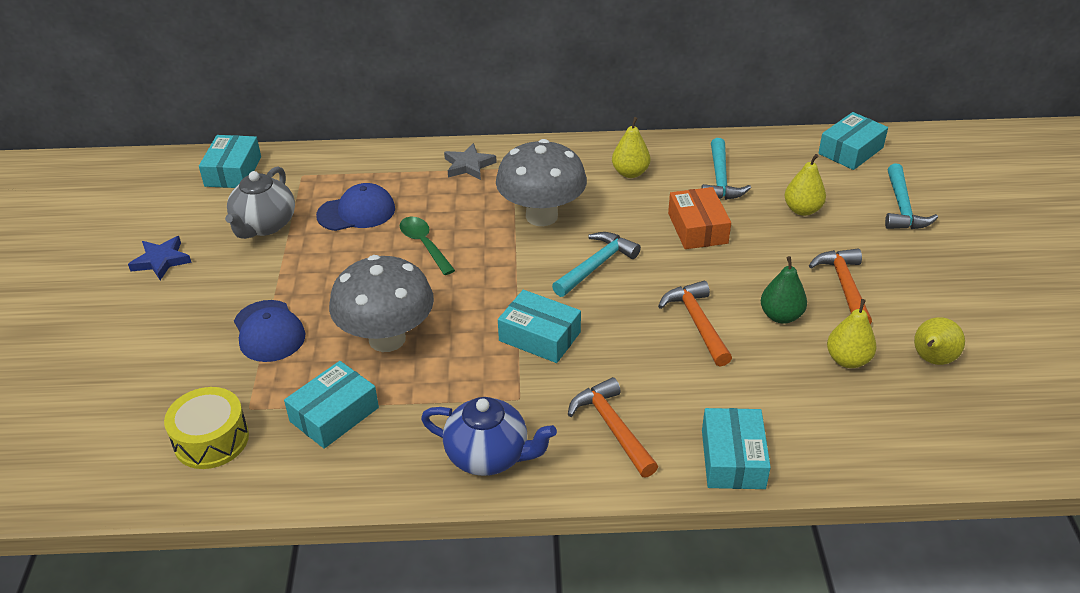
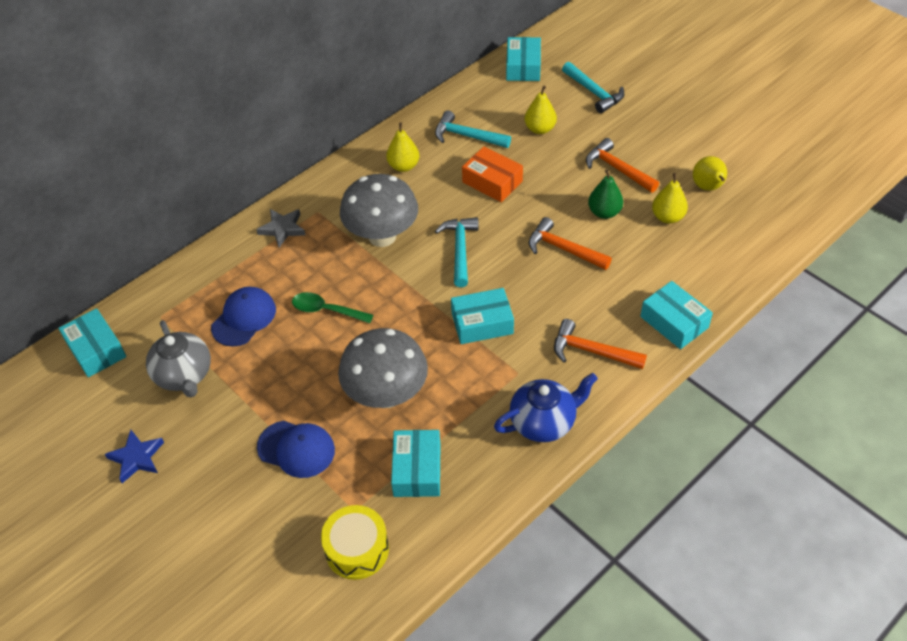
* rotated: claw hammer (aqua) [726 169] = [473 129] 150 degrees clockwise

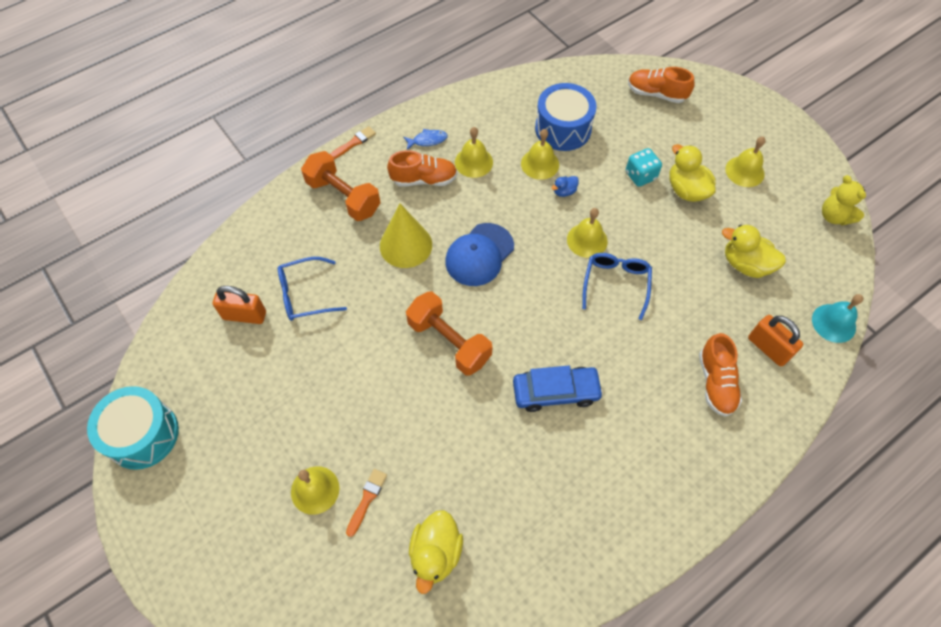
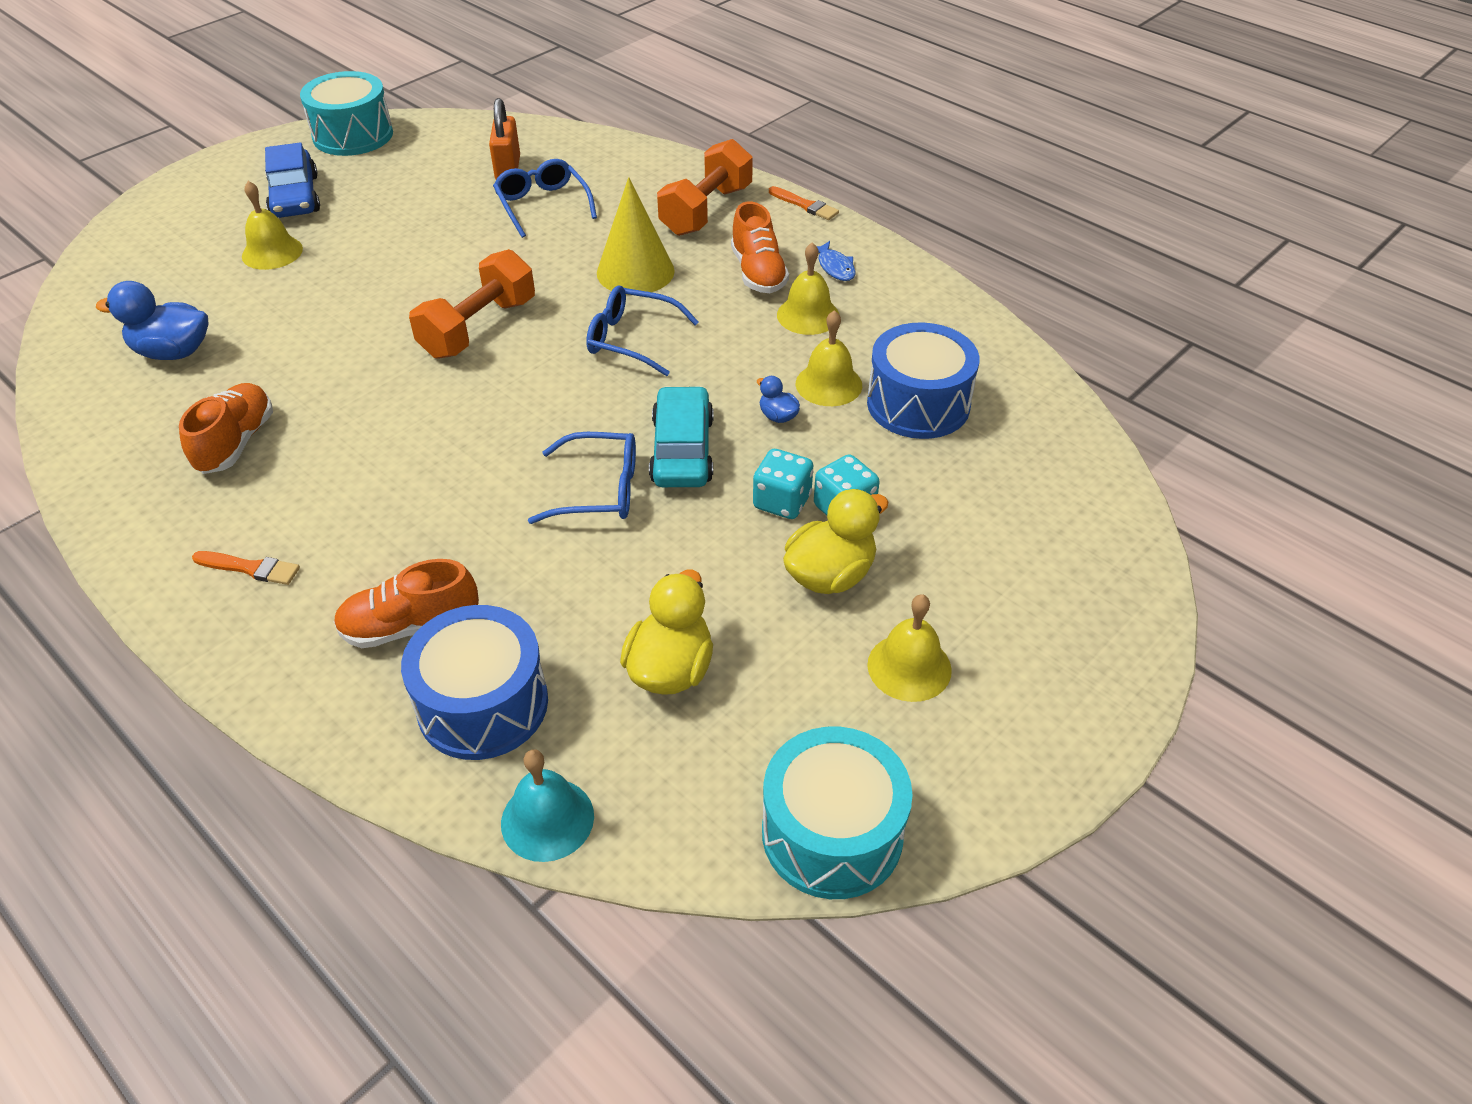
* shifted: paintbrush (orange-coloured) [366 503] to [246 568]
* repainted: duck (golden) [436 552] to duck (blue) [152 320]
* swapped: baseball cap (blue) [479 254] to glasses (blue) [642 330]
* shifted: automobile (blue) [558 389] to [292 180]
* swapped: school bell (golden) [587 233] to automobile (aqua) [681 436]
* shifted: shoe (orange-coloured) [661 85] to [226 428]
* swapped: padlock (orange-coloured) [775 340] to toy drum (blue) [474 682]
* swapped: stuffed bear (golden) [844 200] to toy drum (aqua) [837 813]
* new: game die (aqua) [783 484]

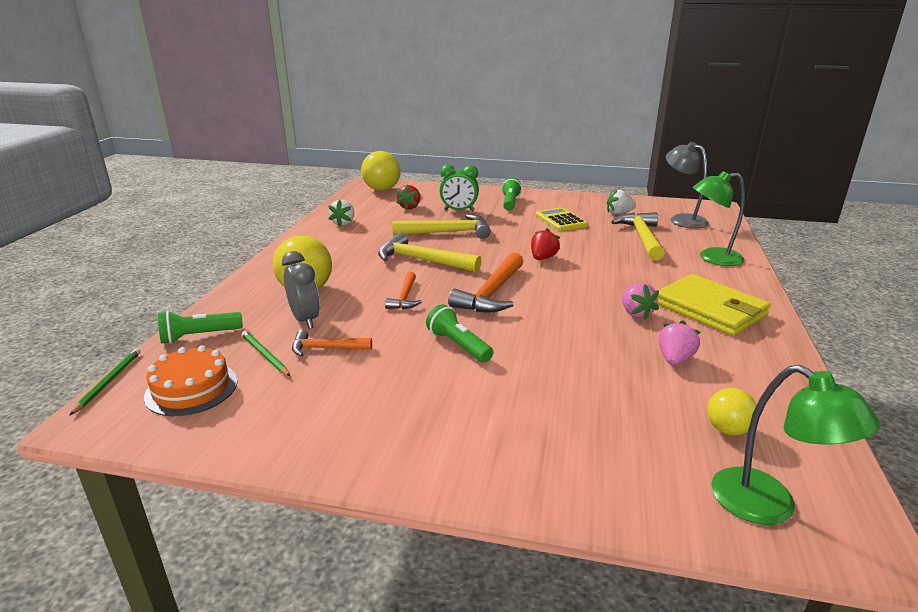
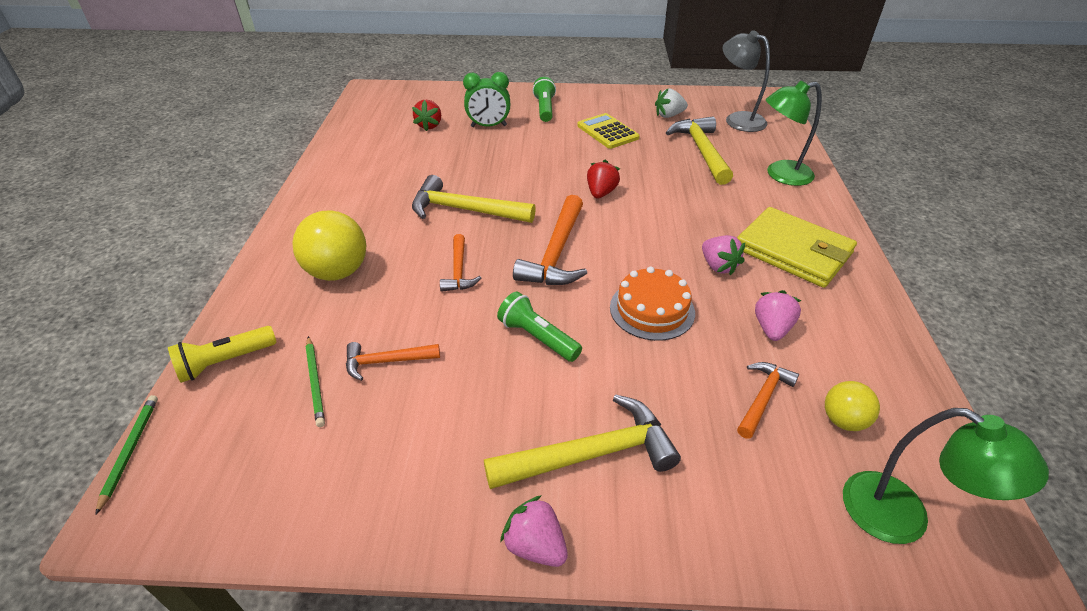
* shifted: layer cake (orange-coloured) [191 380] to [652 304]
* repainted: flashlight (green) [200 327] to flashlight (golden) [222 354]
* rotated: pencil (green) [266 353] = [315 381] 150 degrees counterclockwise
* gone: alarm clock (ash-grey) [301 290]
* gone: berry (pure white) [341 212]
* gone: sphere (golden) [381 171]
* shifted: claw hammer (golden) [441 226] to [582 441]
* new: berry (rosy) [534 531]
* new: claw hammer (orange-coloured) [768 400]

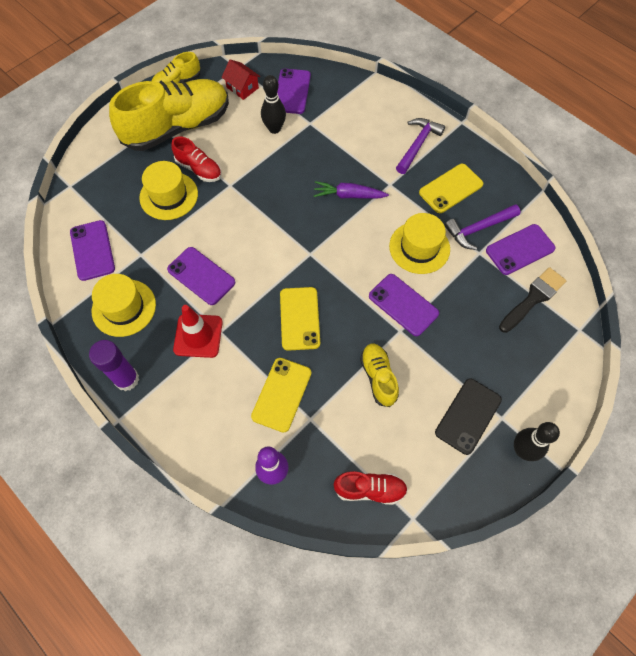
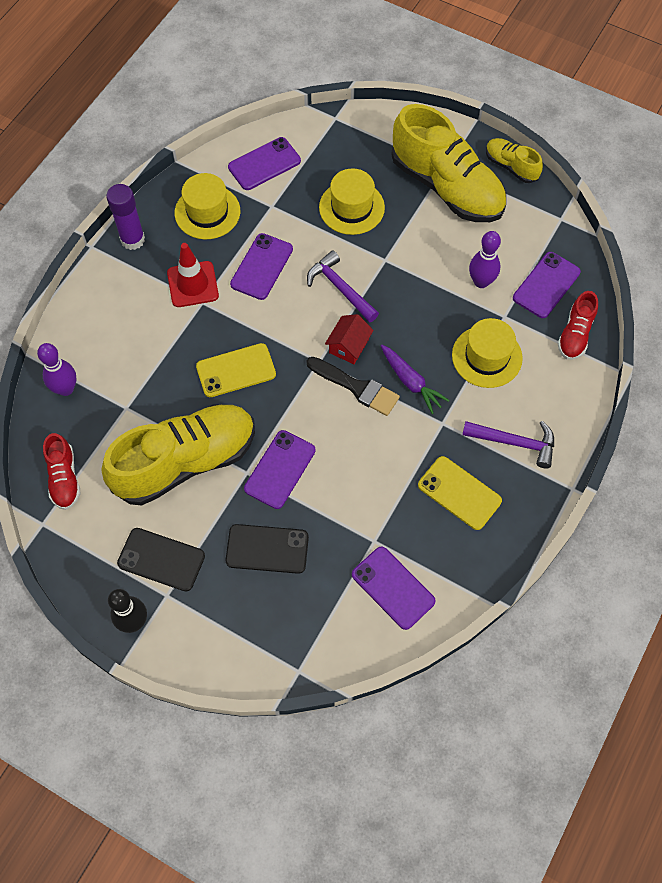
* shifted: shoe (crimson) [196 159] to [578 325]
* shifted: cottage (crimson) [241 80] to [349 339]
* gone: phone (golden) [281 395]
* repainted: tenpin (ebony) [273 104] to tenpin (purple) [485 259]
* rotated: phone (purple) [294 91] = [547 285] 45 degrees counterclockwise
* rotated: root vegetable (purple) [351 190] = [415 379] 150 degrees clockwise
* scaled: shoe (golden) [379 375] = [178 454] x2.11
* shifted: tall hat (golden) [419 243] to [487 353]
* shifted: claw hammer (purple) [482 227] to [343 286]
* shifted: paintbrush (ebony) [532 300] to [353 386]
* new: phone (ebony) [267 549]

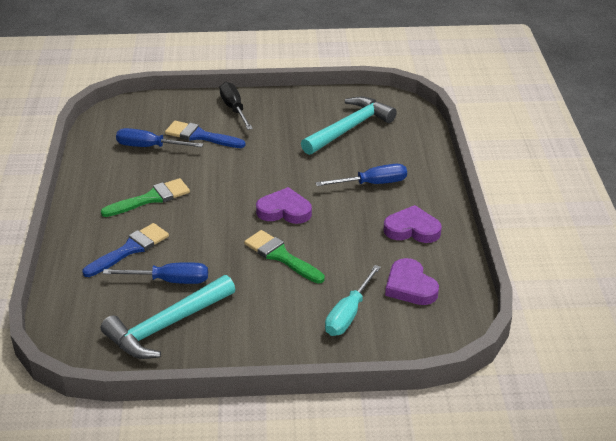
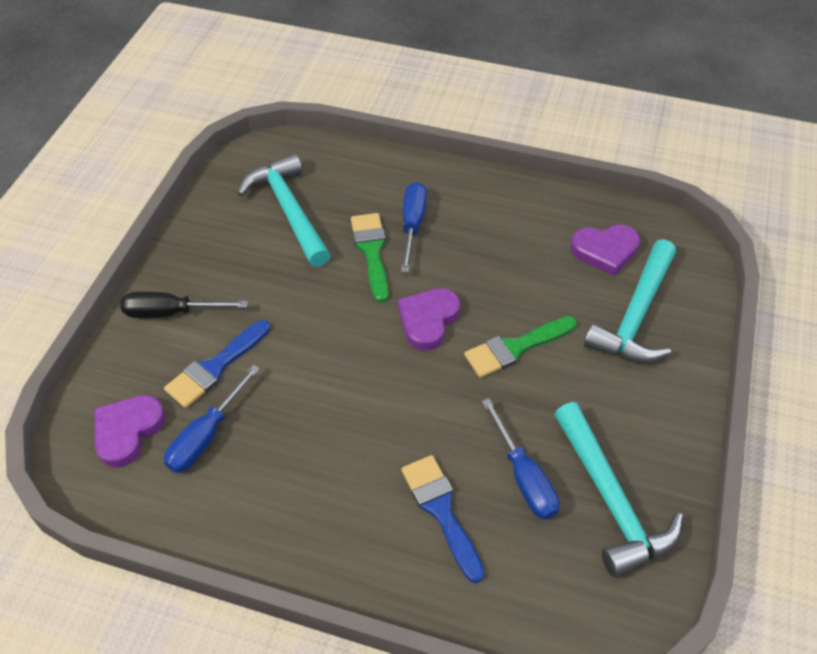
* shifted: paintbrush (green) [145 197] to [370 257]
* rotated: hand screwdriver (blue) [155 273] = [520 459] 135 degrees clockwise
* swapped: hand screwdriver (aqua) [353 300] to claw hammer (aqua) [630 301]
* shifted: heart (purple) [413 224] to [130 431]

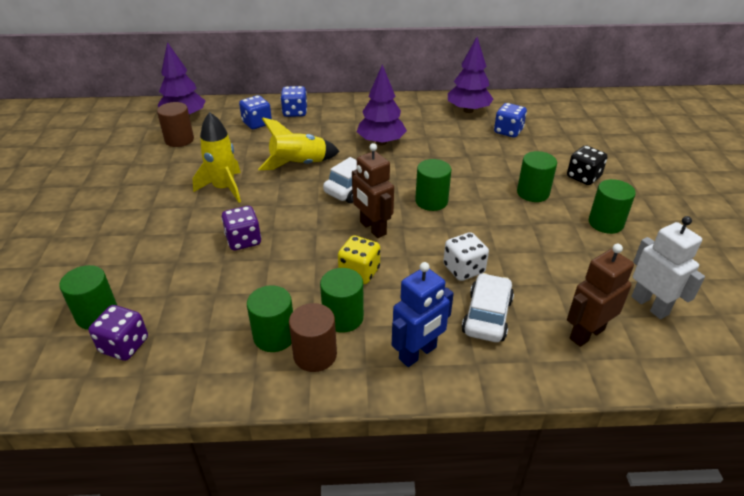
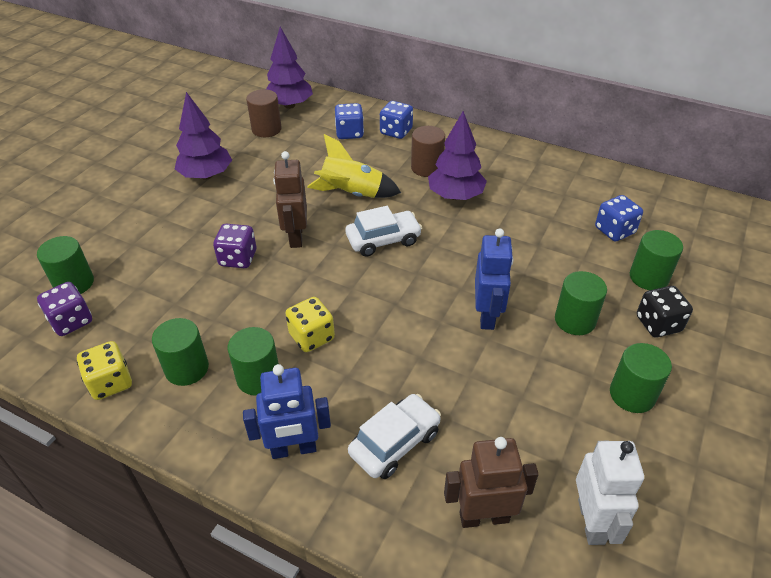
* gone: rocket (golden) [217 157]
* shifted: cylinder (russet) [313 337] to [428 151]
* shifted: robot (russet) [373 190] to [290 199]
* shifted: cylinder (green) [433 185] to [656 260]
* gone: game die (pure white) [466 256]
* shifted: tree (purple) [470 75] to [203 136]
* new: game die (golden) [104 370]
* new: robot (blue) [494 279]

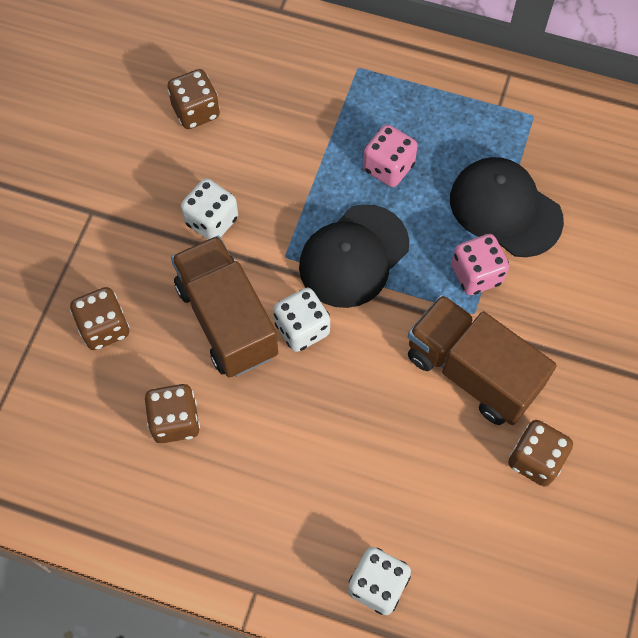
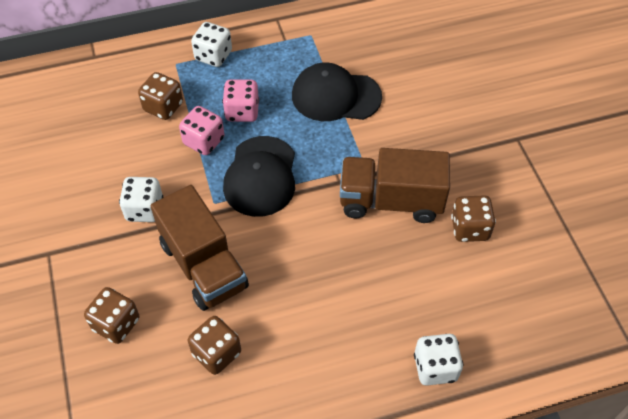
* shifted: game die (russet) [193 99] to [160 96]
* rotated: truck (russet) [224 307] = [200 248] 150 degrees counterclockwise
* shifted: game die (pure white) [301 319] to [211 44]
* shifted: game die (rosy) [480 264] to [201 130]

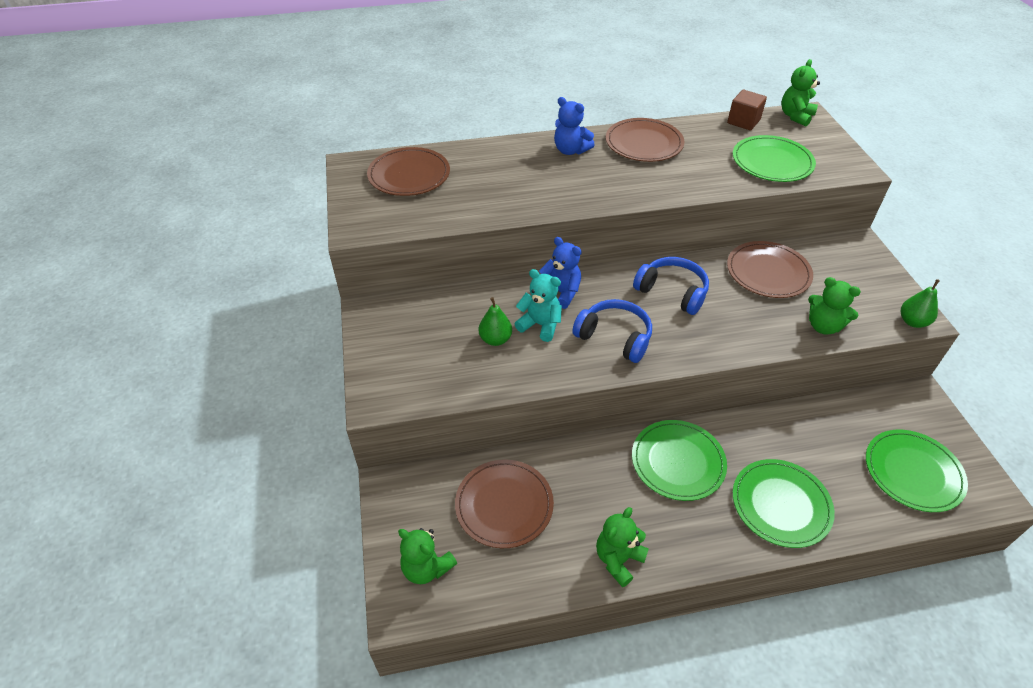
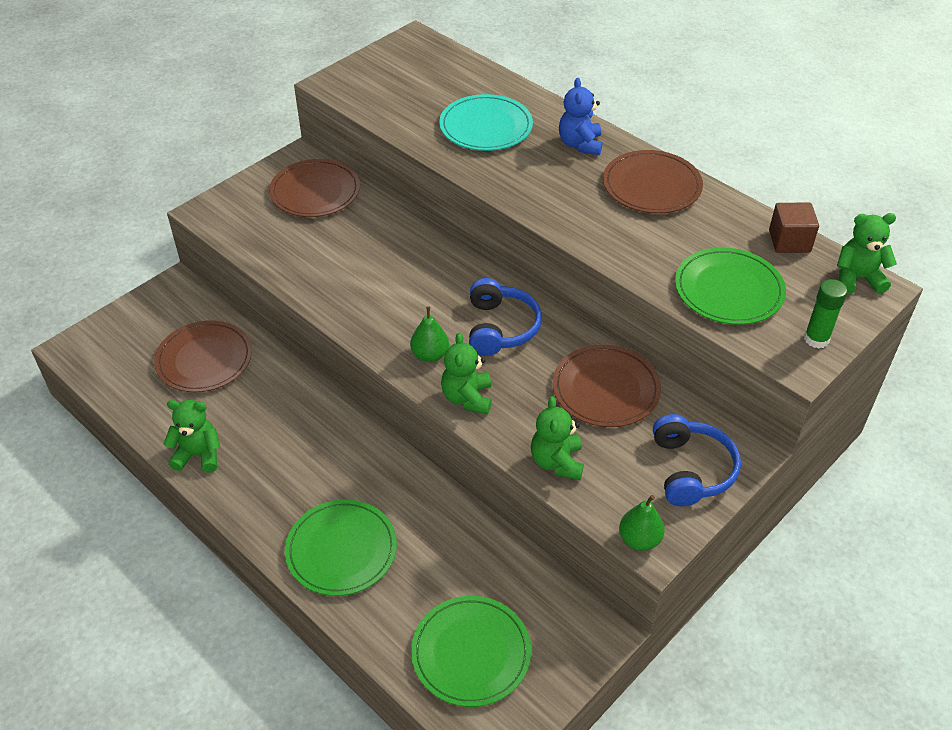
* shifted: dinner plate (russet) [408 171] to [314 188]
* shifted: stuffed bear (green) [427 556] to [466 374]
* shifted: toy pear (green) [495 321] to [429 334]
* gone: stuffed bear (aqua) [538 305]
* gone: stuffed bear (blue) [560 273]
* shifted: over-ear headphones (blue) [612 331] to [697 460]
* gone: dinner plate (green) [679 460]
* new: dinner plate (aqua) [486 122]
* new: stick of glue (green) [826 314]

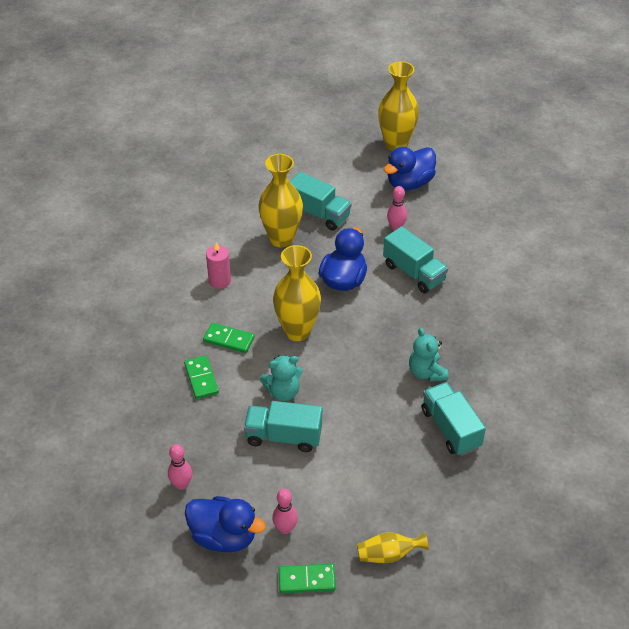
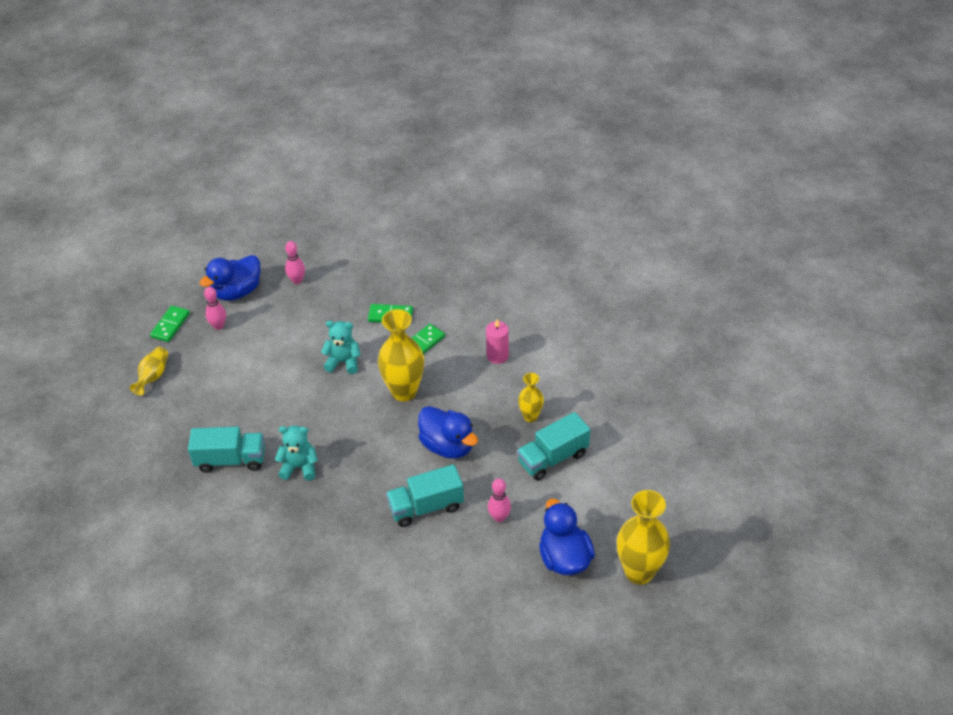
* gone: truck (aqua) [283 426]
* scaled: flower vase (golden) [280 201] = [531 397] x0.55
* rotated: stuffed bear (aqua) [281 378] = [341 347] 90 degrees clockwise

